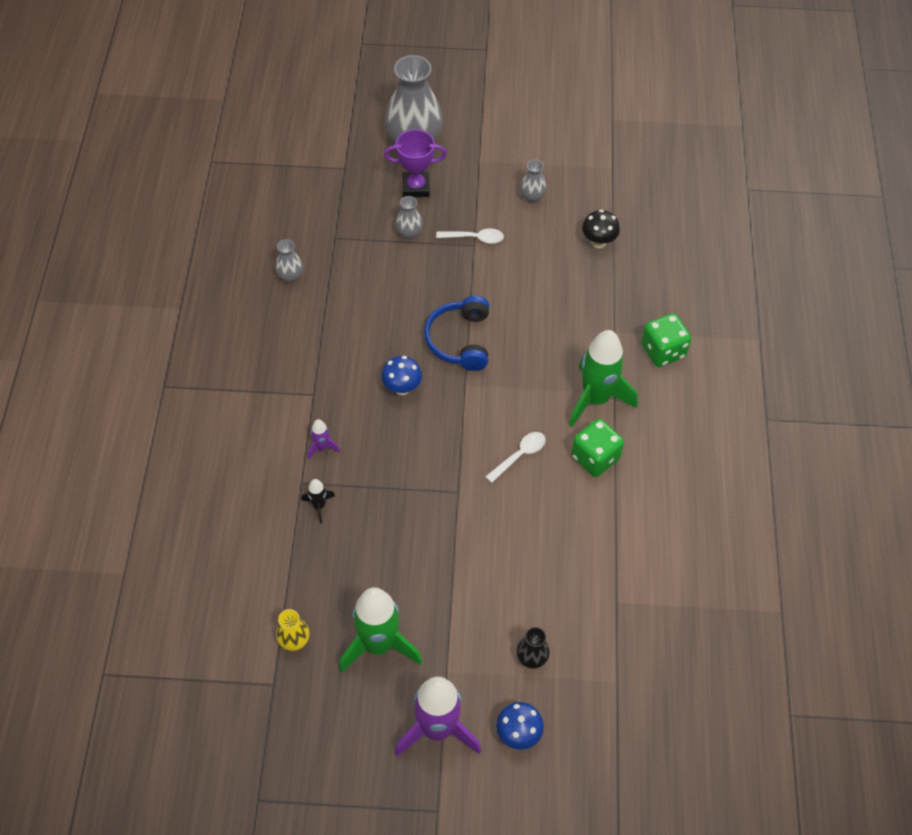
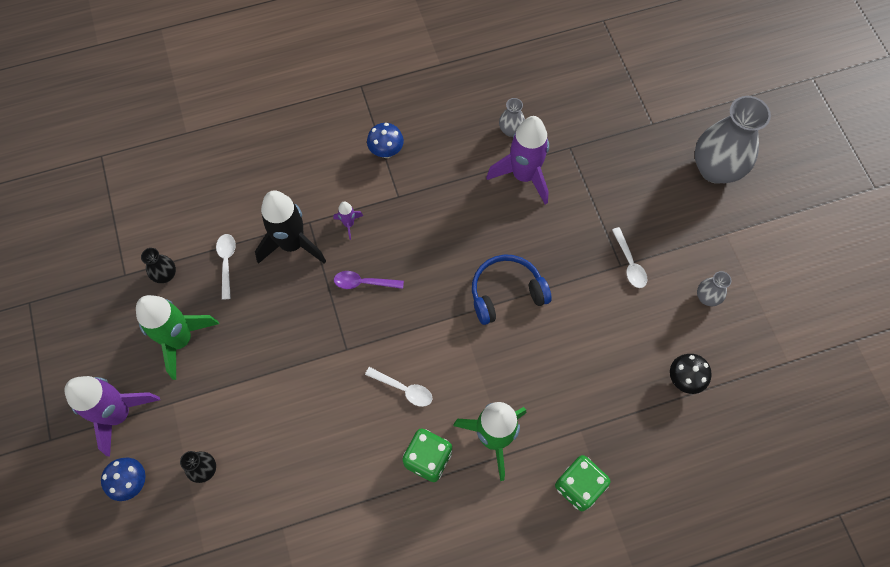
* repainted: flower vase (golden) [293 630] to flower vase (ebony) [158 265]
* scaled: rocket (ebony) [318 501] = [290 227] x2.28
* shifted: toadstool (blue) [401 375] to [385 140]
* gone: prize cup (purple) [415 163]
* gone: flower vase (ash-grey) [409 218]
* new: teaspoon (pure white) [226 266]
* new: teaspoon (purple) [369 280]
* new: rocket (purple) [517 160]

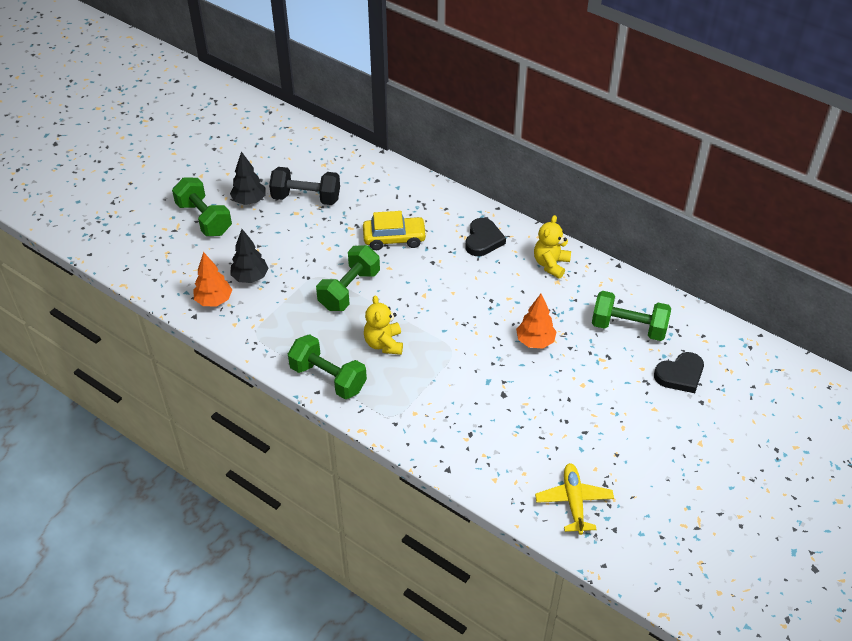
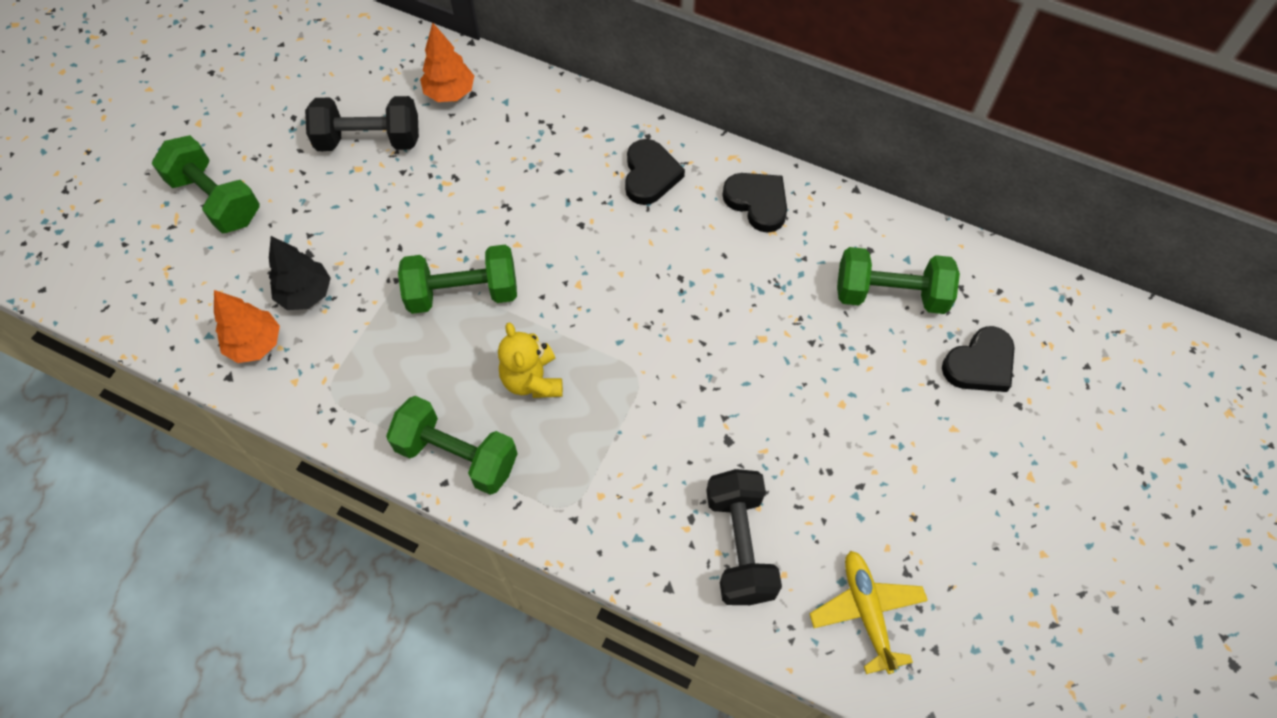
* gone: tree (ebony) [248 178]
* rotated: free weight (green) [348 278] = [457 279] 60 degrees clockwise
* gone: automobile (golden) [395 230]
* shifted: tree (orange-coloured) [536 321] to [447 62]
* swapped: stuffed bear (golden) [552 247] to heart (ebony) [754 203]
* new: free weight (ebony) [744 537]

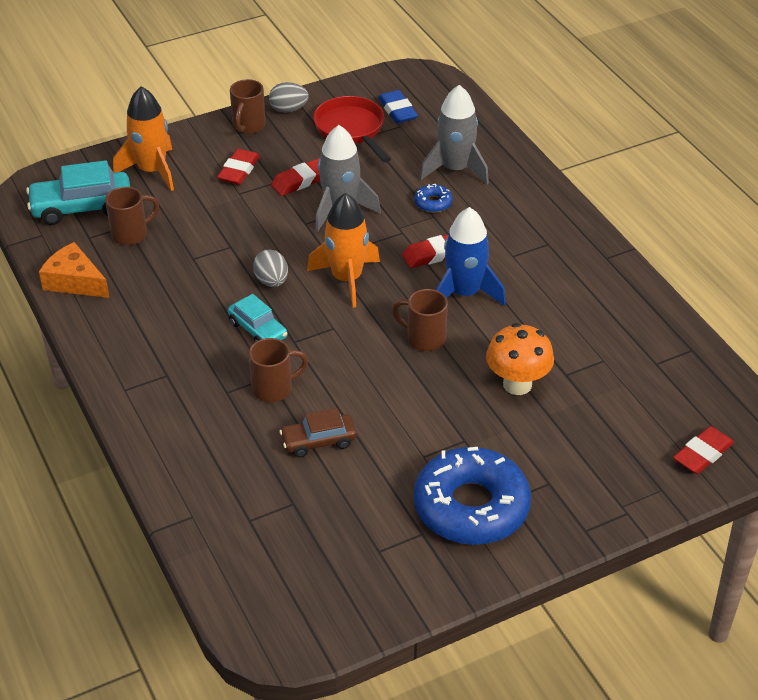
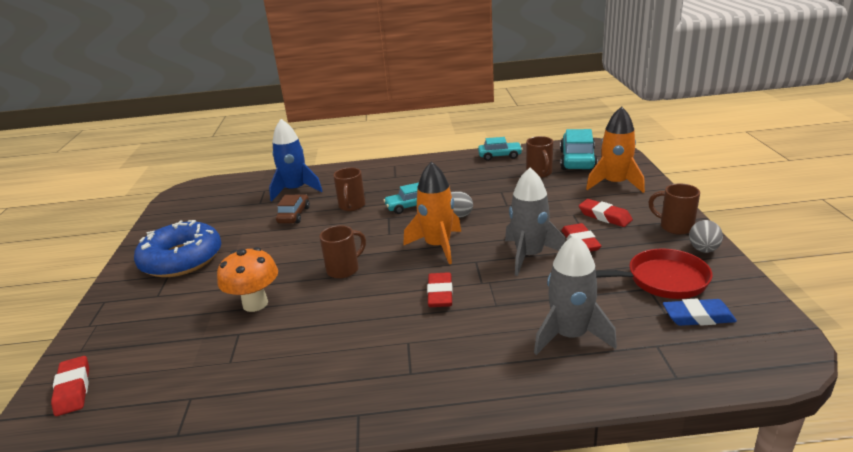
* swapped: cheese (orange-coloured) [74 270] to automobile (aqua) [500 149]
* gone: donut (blue) [433 198]
* shifted: rocket (blue) [471 256] to [296 160]

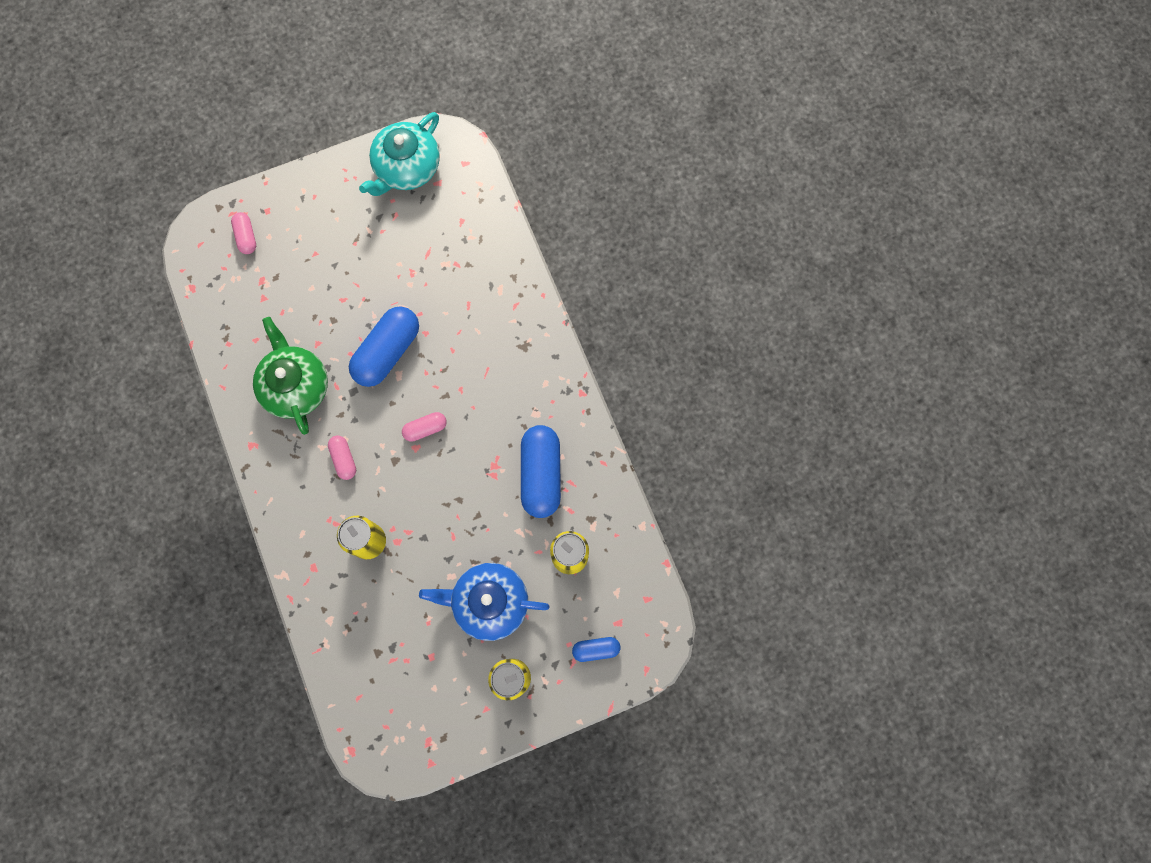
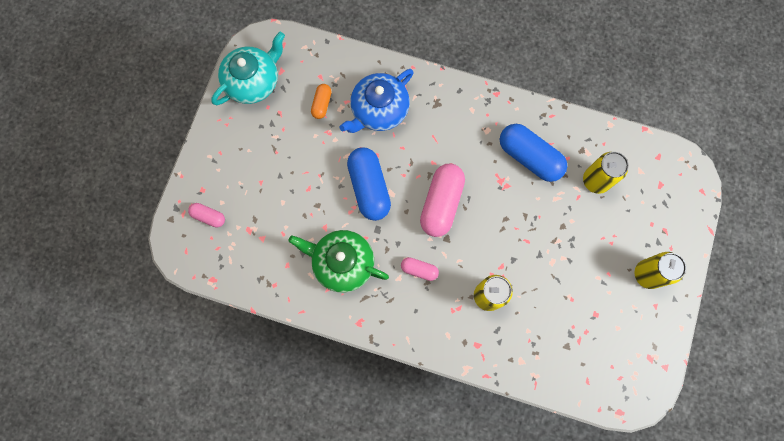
* rotated: teapot (aqua) [399 154] = [248 68] 120 degrees counterclockwise
* scaled: pill (rosy) [424 427] = [442 200] x1.98
* shifted: teapot (blue) [484 602] to [376 101]
* gone: pill (blue) [596 649]
* new: pill (orange-coloured) [321 101]

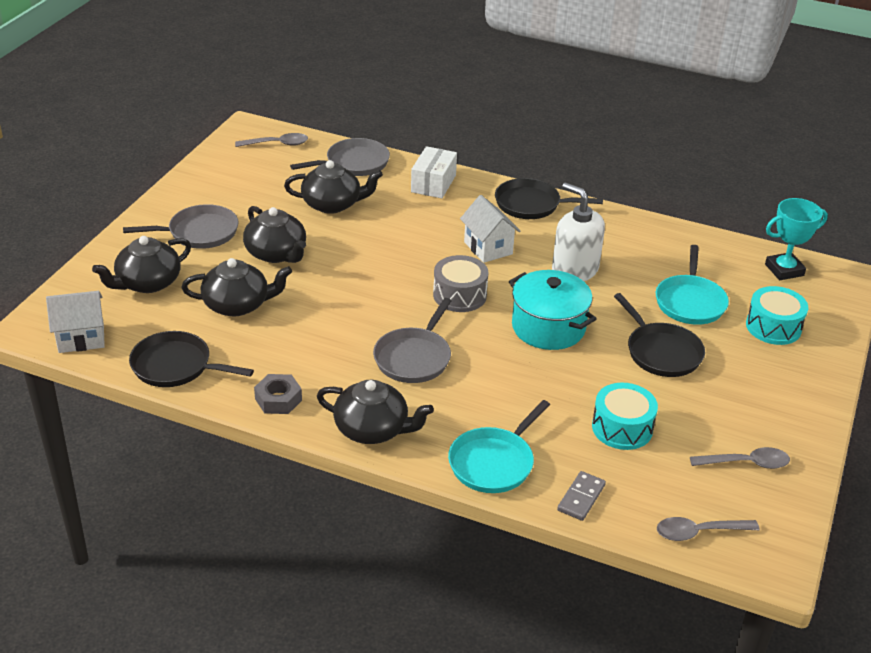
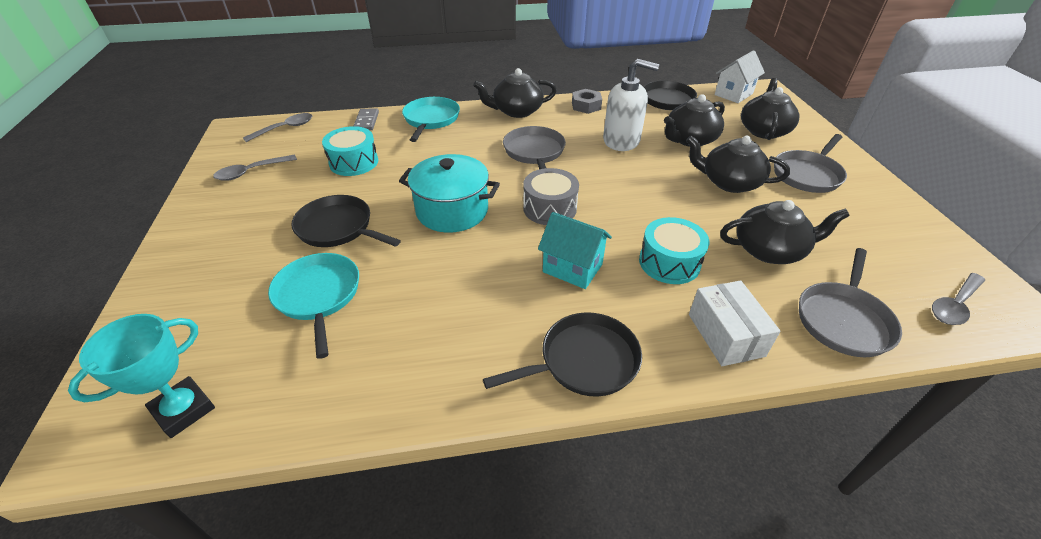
* rotated: teapot (ebony) [333 187] = [784 232] 150 degrees counterclockwise
* repainted: cottage (pure white) [490 229] to cottage (aqua) [575 250]
* shifted: soap dispenser (pure white) [578 232] to [631 105]
* shifted: toy drum (aqua) [777 315] to [674 250]

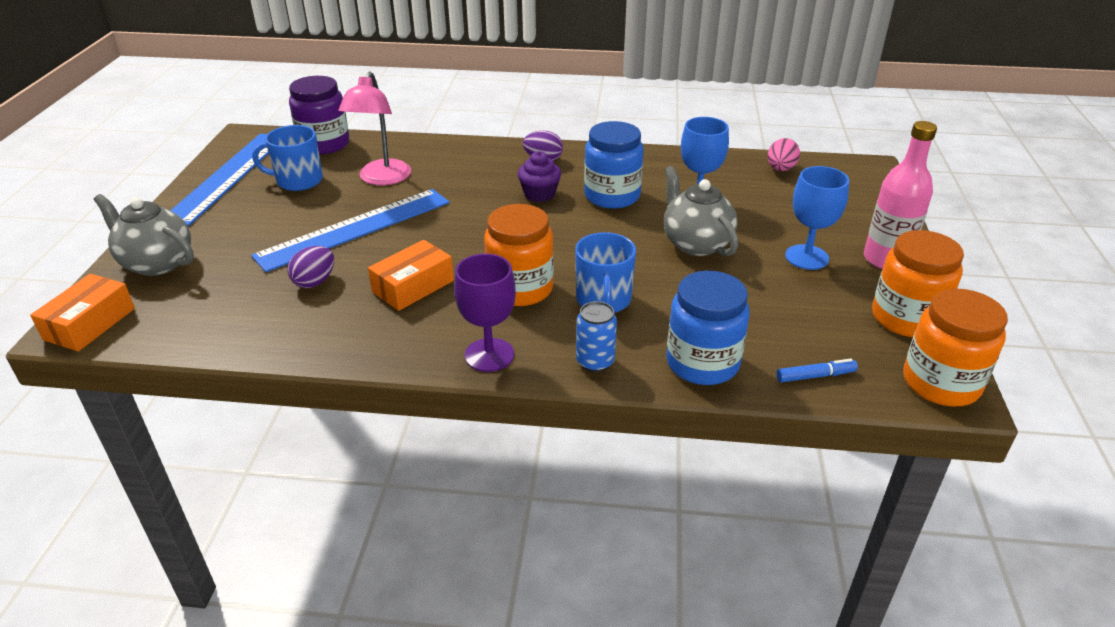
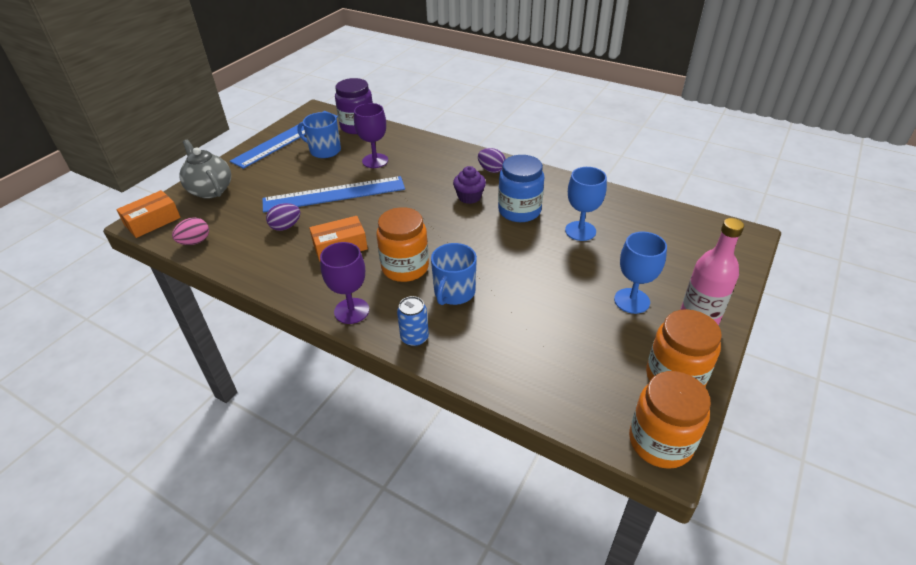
* swapped: lamp (rosy) [374 128] to chalice (purple) [371 135]
* gone: teapot (ash-grey) [701 211]
* gone: jam jar (blue) [708 328]
* shifted: egg shape (rosy) [784 154] to [190 231]
* gone: marker (blue) [817 371]

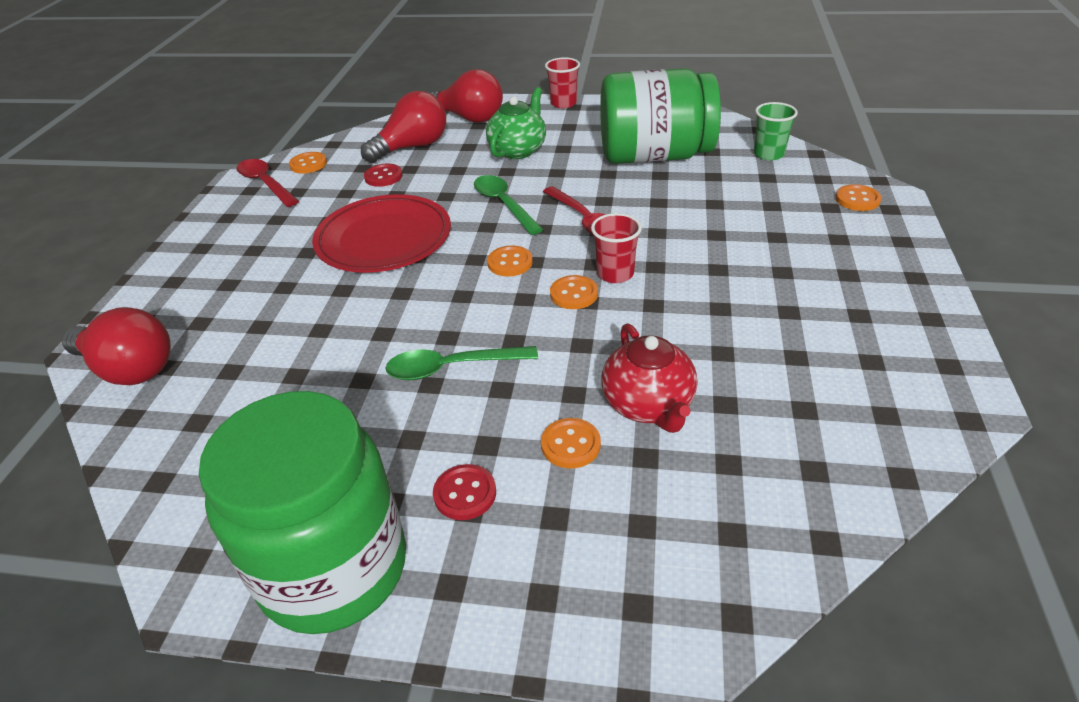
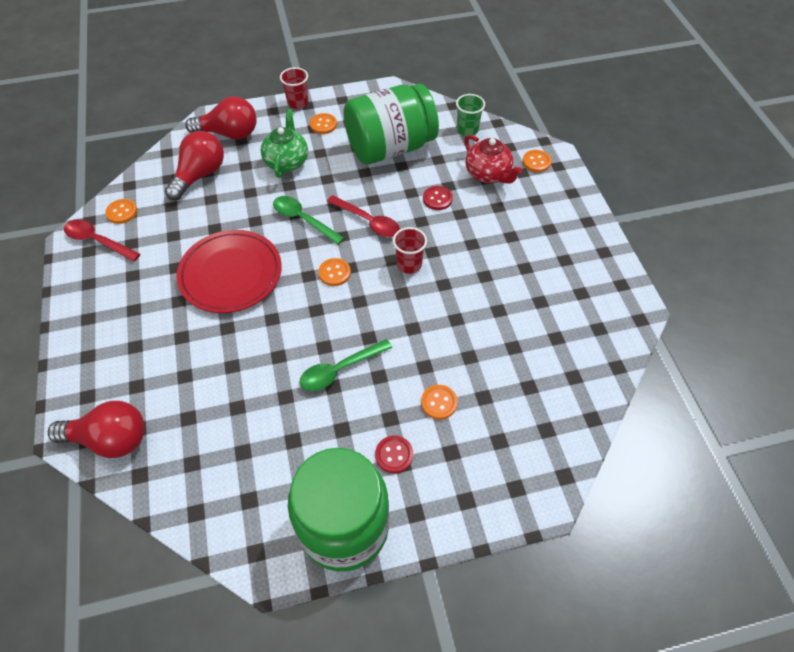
* shifted: button (crimson) [383 175] to [438 198]
* shifted: button (orange-coloured) [574 292] to [323 123]
* shifted: teapot (crimson) [649 378] to [493 159]

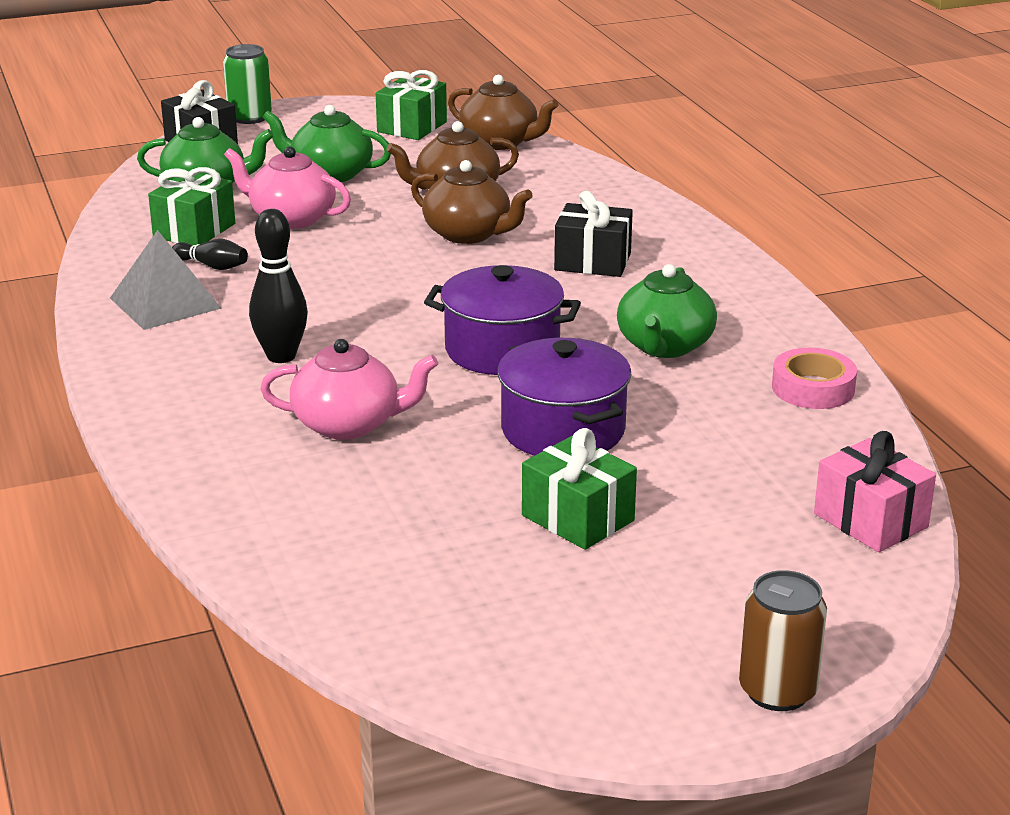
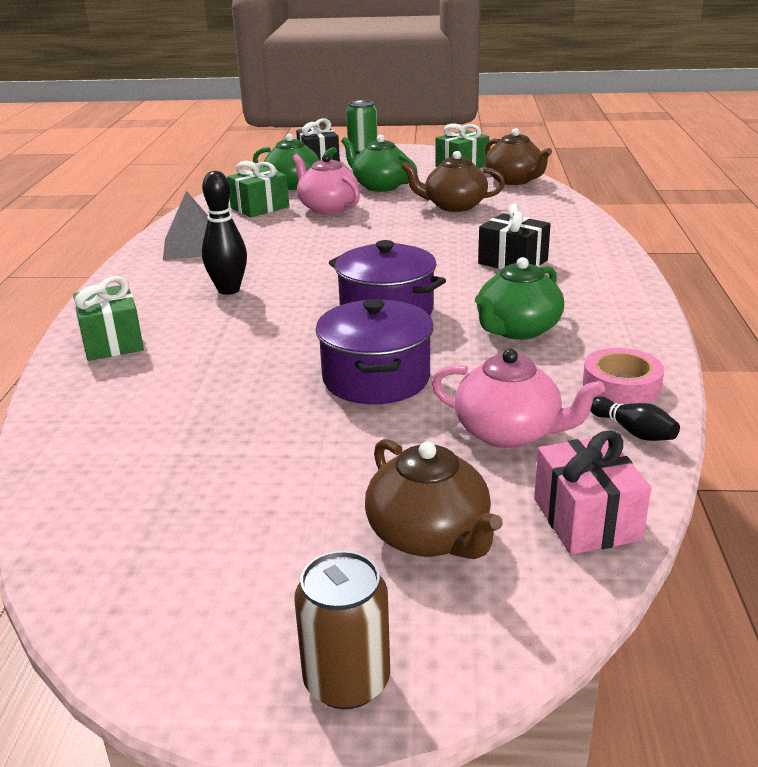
* shifted: tenpin (ebony) [210 254] to [635 418]
* shifted: teapot (rosy) [349 389] to [518 398]
* shifted: teapot (russet) [472 202] to [434 499]
* shifted: wrapped gift (green) [579 489] to [108 318]

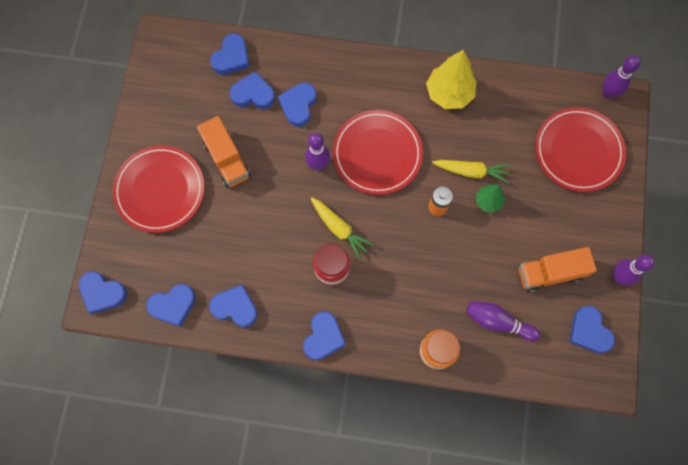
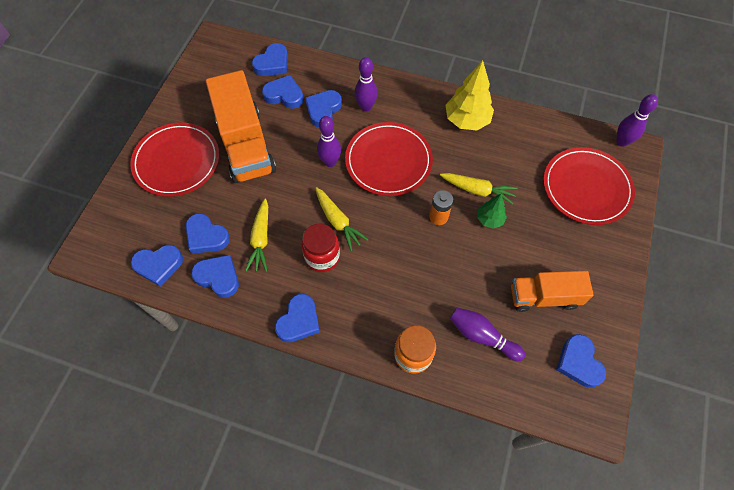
* shifted: heart (blue) [103 292] to [207 233]
* scaled: truck (orange-coloured) [224 152] = [241 126] x1.62
* shifted: tenpin (purple) [634 270] to [366 84]
* new: root vegetable (golden) [256 235]

